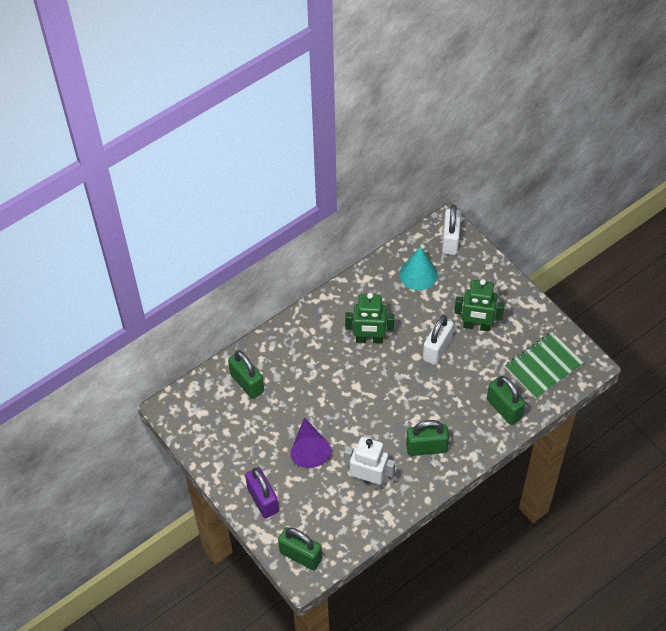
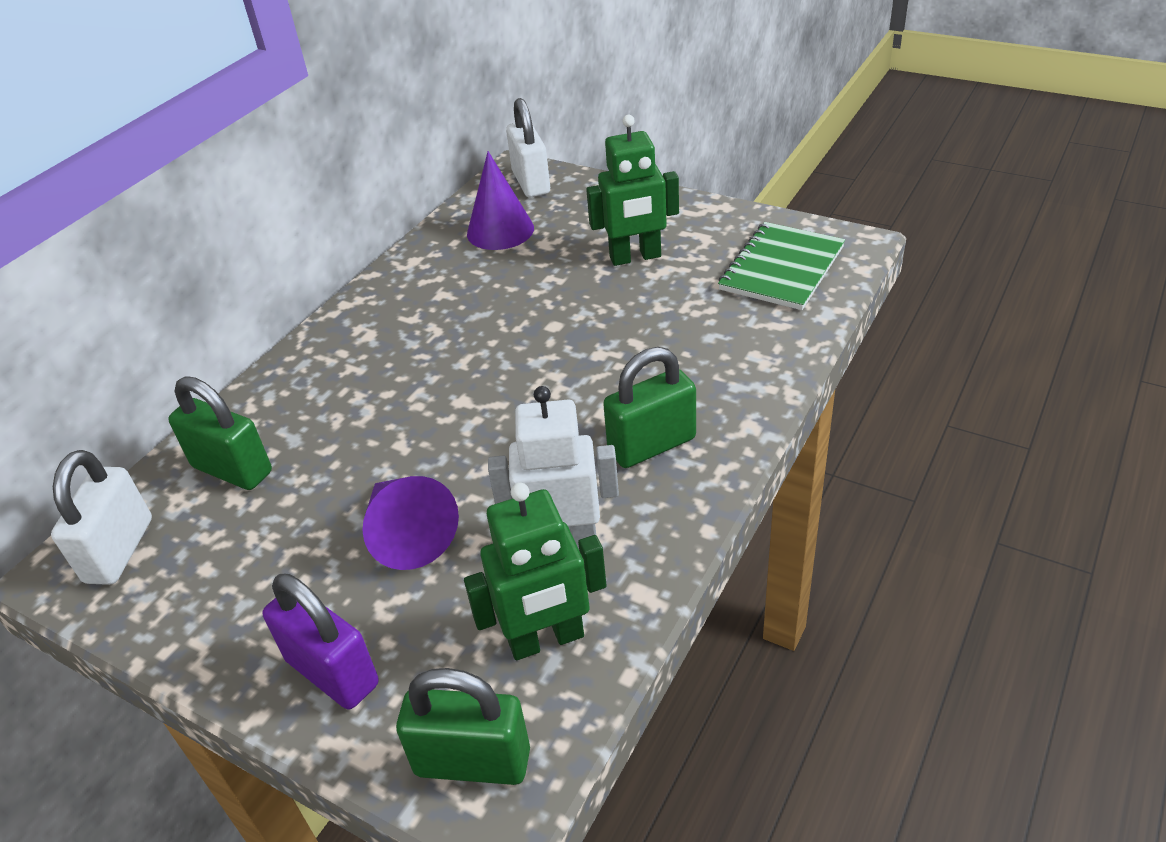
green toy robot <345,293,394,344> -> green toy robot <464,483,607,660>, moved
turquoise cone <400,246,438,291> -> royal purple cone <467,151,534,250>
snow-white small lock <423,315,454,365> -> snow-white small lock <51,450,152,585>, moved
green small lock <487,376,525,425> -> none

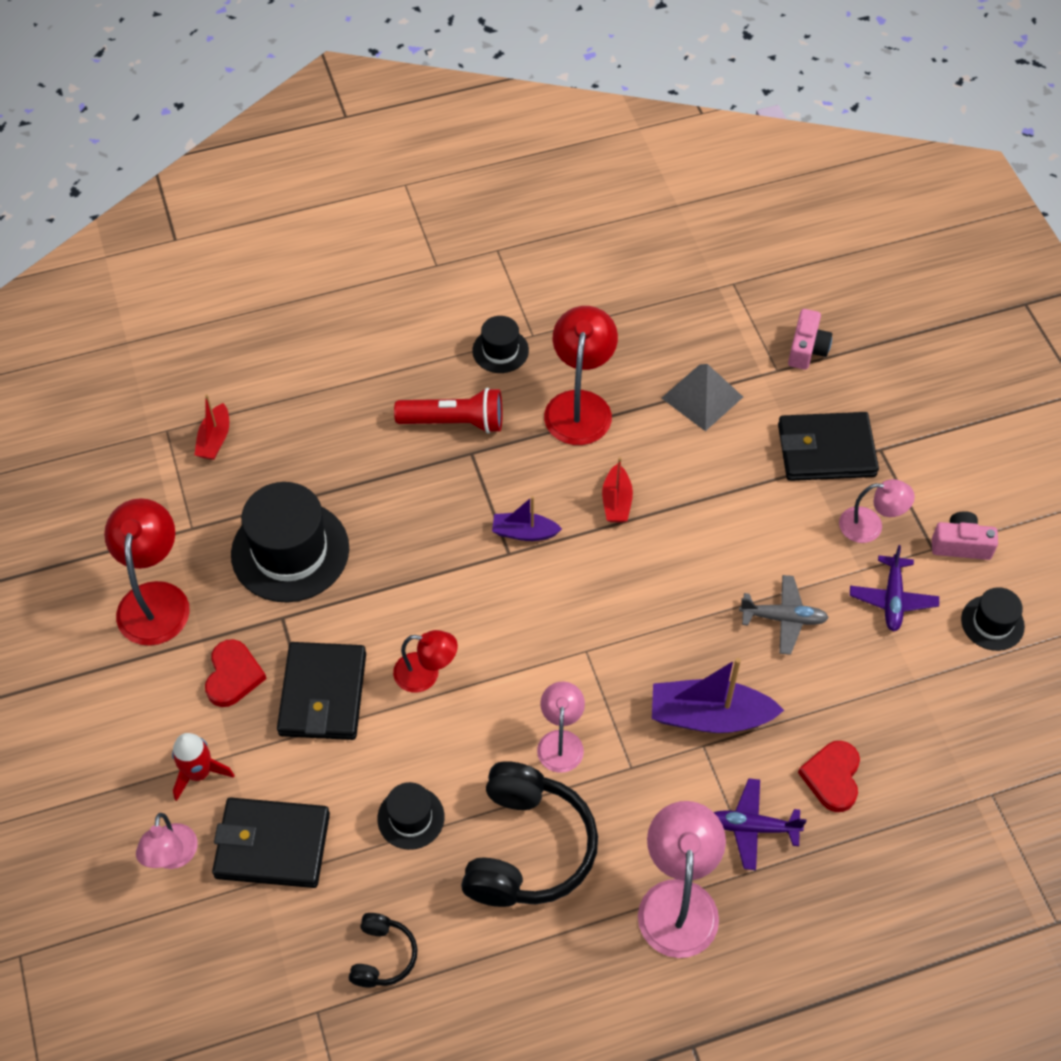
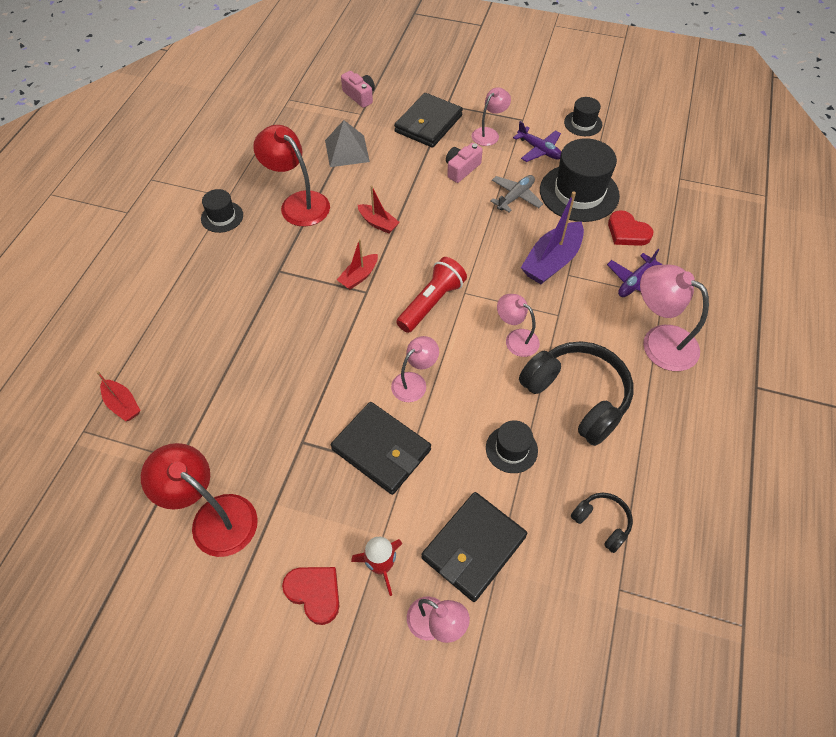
scarlet heart <205,639,267,707> -> scarlet heart <282,567,339,625>, moved
black top hat <231,482,349,603> -> black top hat <540,138,620,222>, moved
scarlet reading lamp <393,630,458,693> -> rose-pink reading lamp <391,336,439,402>
scarlet pocket torch <394,388,502,434> -> scarlet pocket torch <396,257,467,333>, moved
royal purple boat <492,496,562,541> -> scarlet boat <337,239,378,290>
rose-pink camera <932,511,998,560> -> rose-pink camera <446,143,483,183>, moved

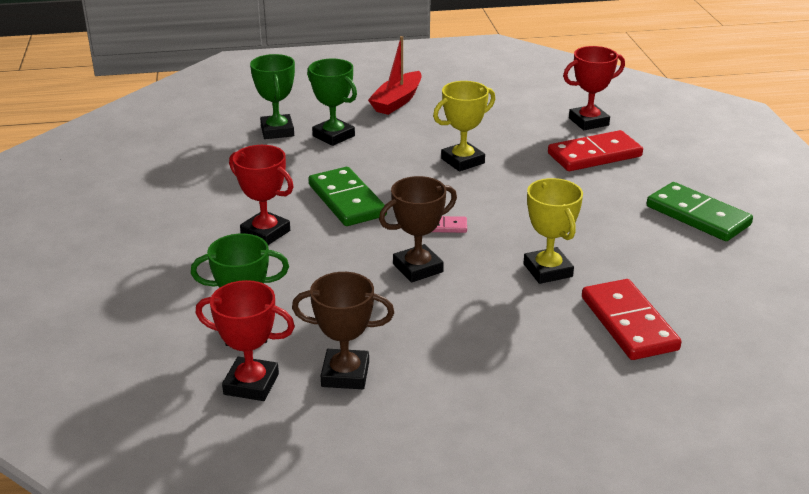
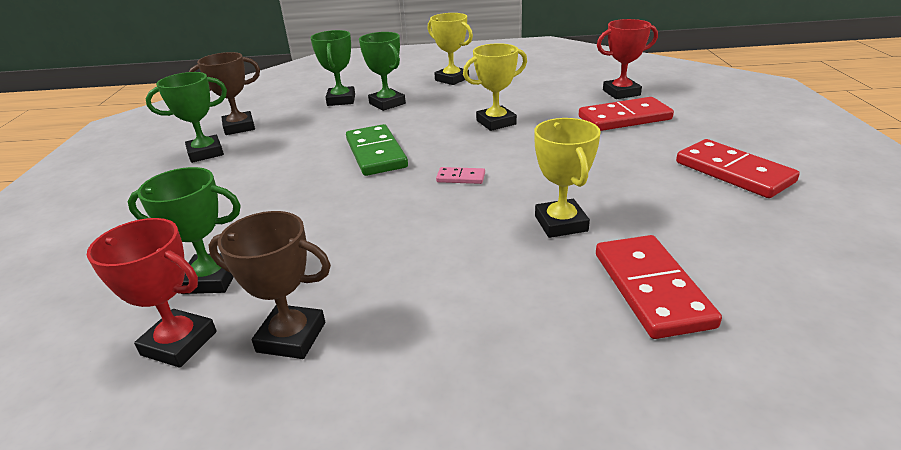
scarlet trophy <229,145,294,245> -> none
scarlet boat <368,36,422,115> -> yellow trophy <428,13,473,85>
brown trophy <379,176,457,282> -> brown trophy <189,52,260,135>, moved
green domino <647,182,753,241> -> scarlet domino <676,139,800,198>
none -> green trophy <145,72,227,163>

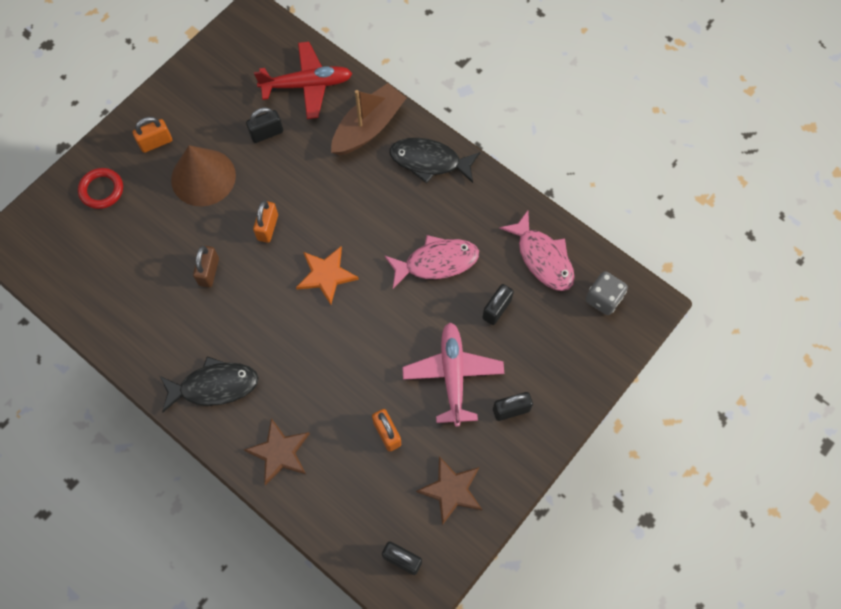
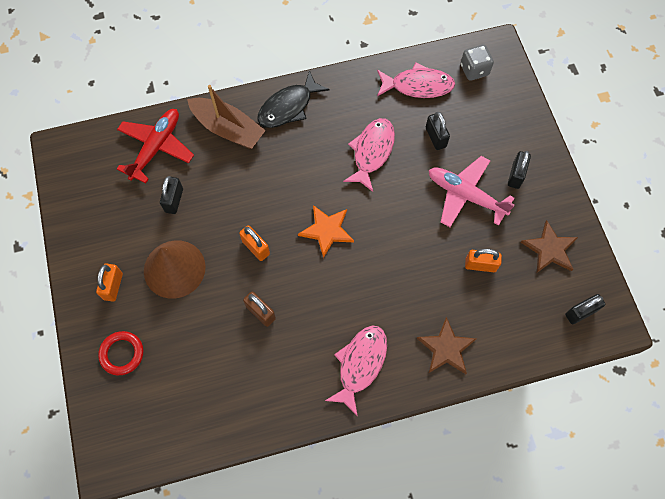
black fish <160,356,259,413> -> rose-pink fish <325,325,387,416>
brown boat <331,83,407,155> -> brown boat <187,85,266,149>, 135 degrees clockwise

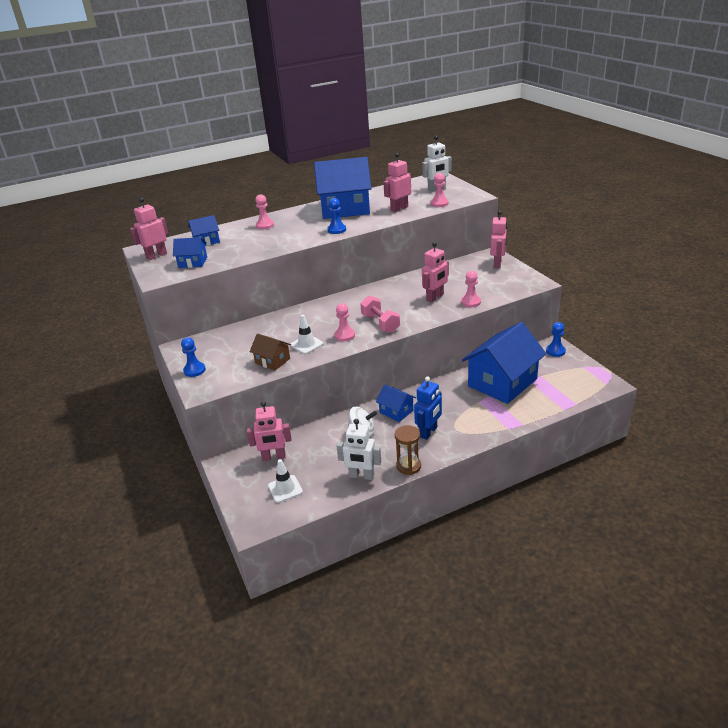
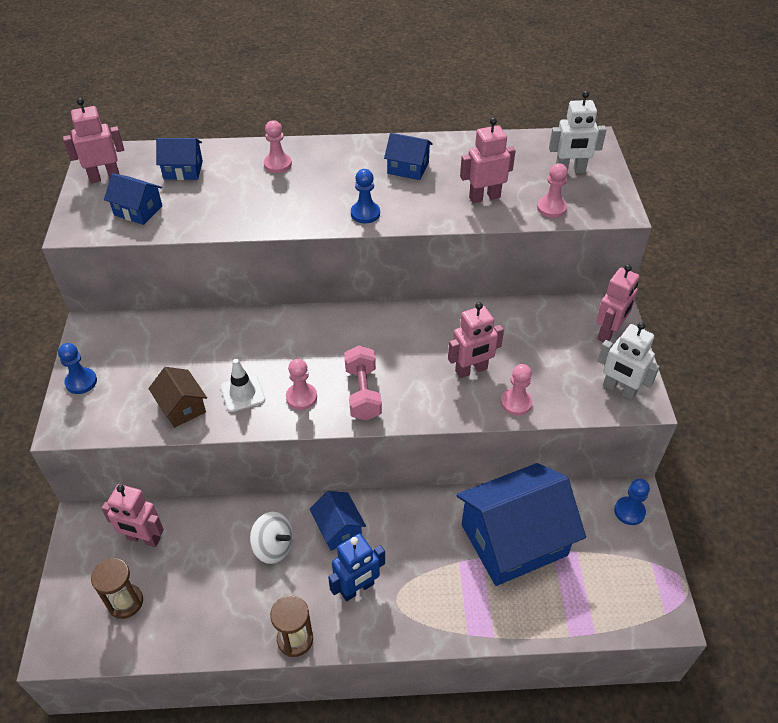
snow-white road cone <268,459,303,503> -> brown sandglass <91,558,143,619>
cobalt toy house <314,157,372,219> -> cobalt toy house <384,133,433,180>, x0.47
snow-white toy robot <336,419,381,480> -> snow-white toy robot <597,322,660,400>, moved

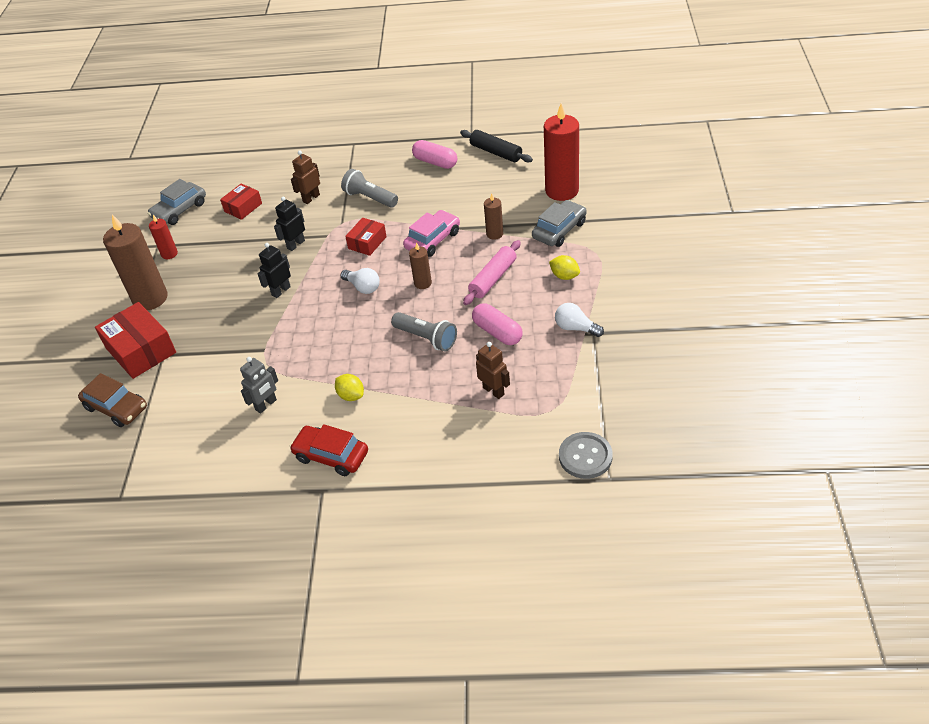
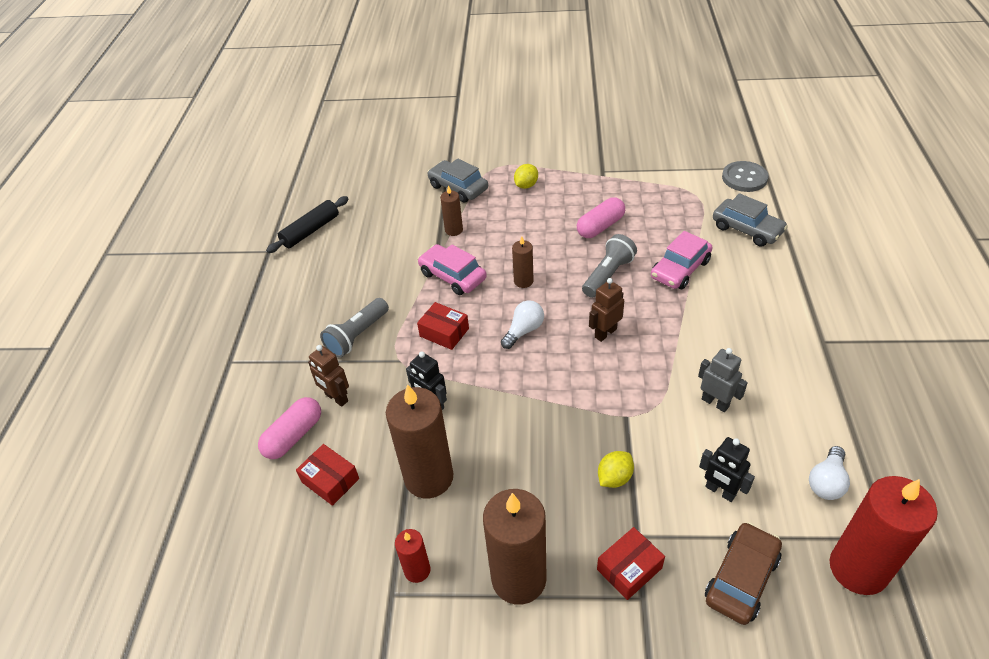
scarlet parcel <95,302,176,379> -> scarlet parcel <597,527,665,600>, x0.58
gray toy car <148,179,206,225> -> gray toy car <713,193,788,247>, moved
black toy robot <258,243,291,298> -> black toy robot <699,437,755,502>, moved
scarlet toy car <290,424,368,476> -> none
yellow toy lemon <335,374,364,401> -> yellow toy lemon <598,451,634,488>, moved
rose-pink pill shape <412,140,457,169> -> rose-pink pill shape <258,397,321,459>, moved
rose-pink dough roller <463,240,521,305> -> none
brown toy robot <476,342,510,399> -> brown toy robot <589,278,624,342>, moved
scarlet candle <544,103,579,201> -> scarlet candle <830,476,938,595>, moved
snow-white lightbulb <555,303,604,337> -> snow-white lightbulb <809,446,850,500>, moved
none -> brown candle <386,384,453,498>
none -> rose-pink toy car <651,231,713,289>

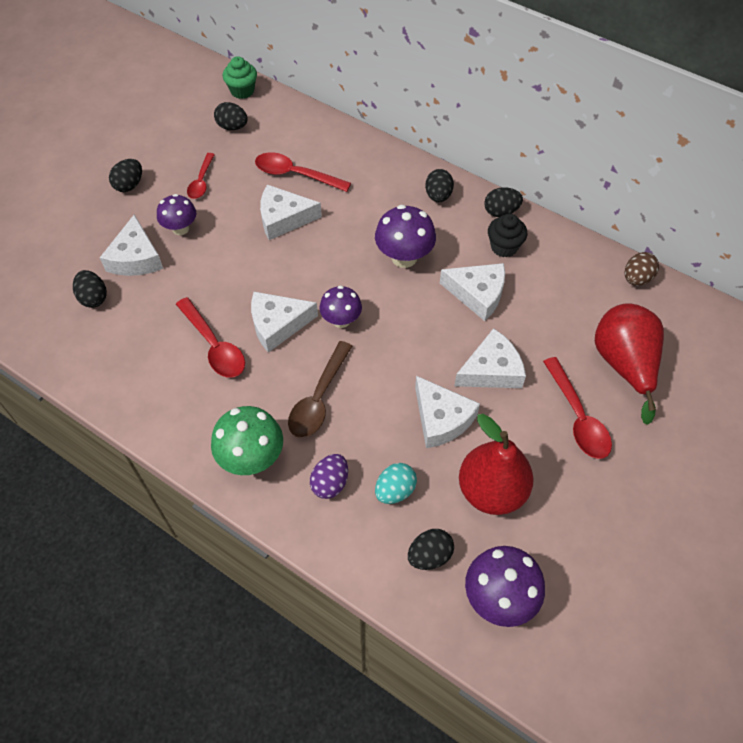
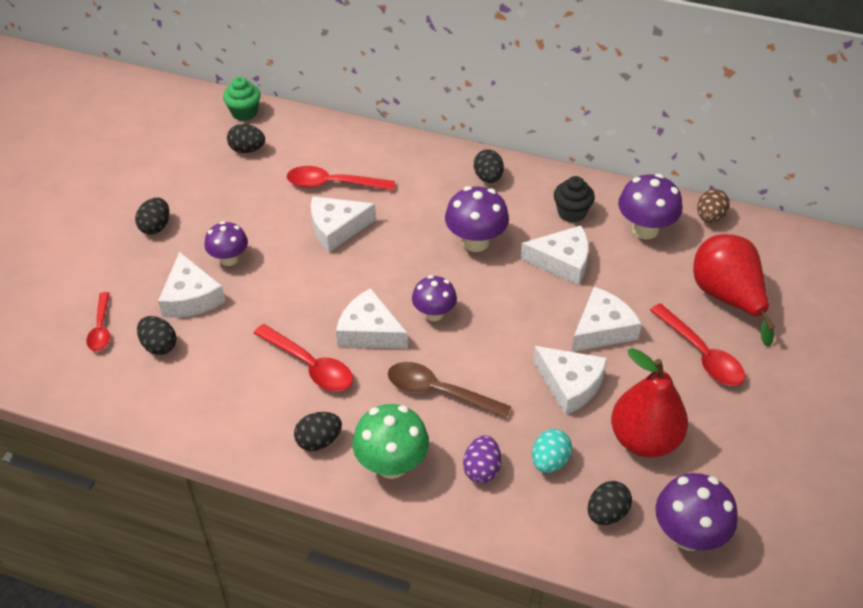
scarlet spoon <187,153,215,199> -> scarlet spoon <86,292,110,351>, moved
snow-white cheese wedge <251,292,318,353> -> snow-white cheese wedge <336,288,408,349>, 60 degrees clockwise
brown spoon <288,341,352,438> -> brown spoon <388,362,511,419>, 105 degrees clockwise
black egg <484,187,523,217> -> black egg <294,412,342,451>, moved
none -> royal purple mushroom <618,174,682,239>

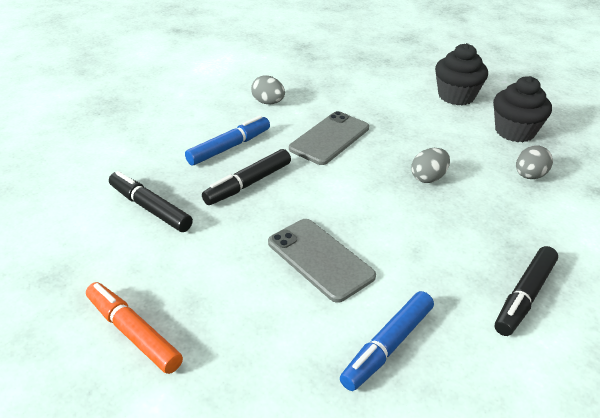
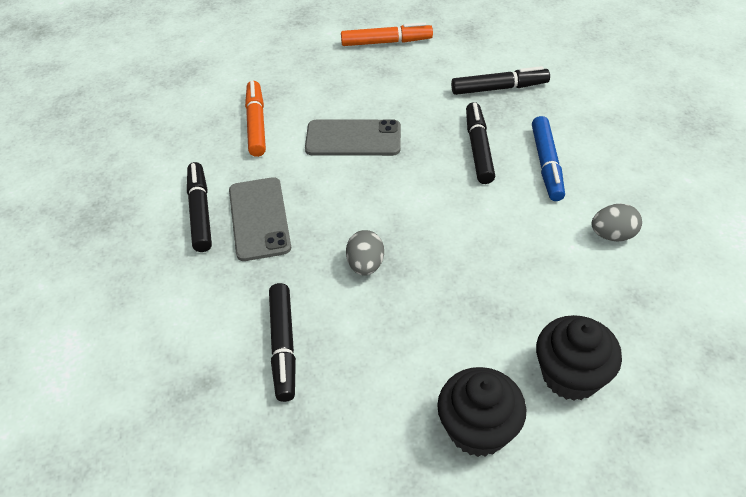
gray phone <289,111,369,165> -> gray phone <229,177,291,261>, moved
cobalt felt pen <340,291,434,391> -> bright orange felt pen <245,81,266,157>
black muffin <493,76,552,142> -> black muffin <536,315,622,401>, moved
gray egg <516,145,553,179> -> black felt pen <269,283,296,402>

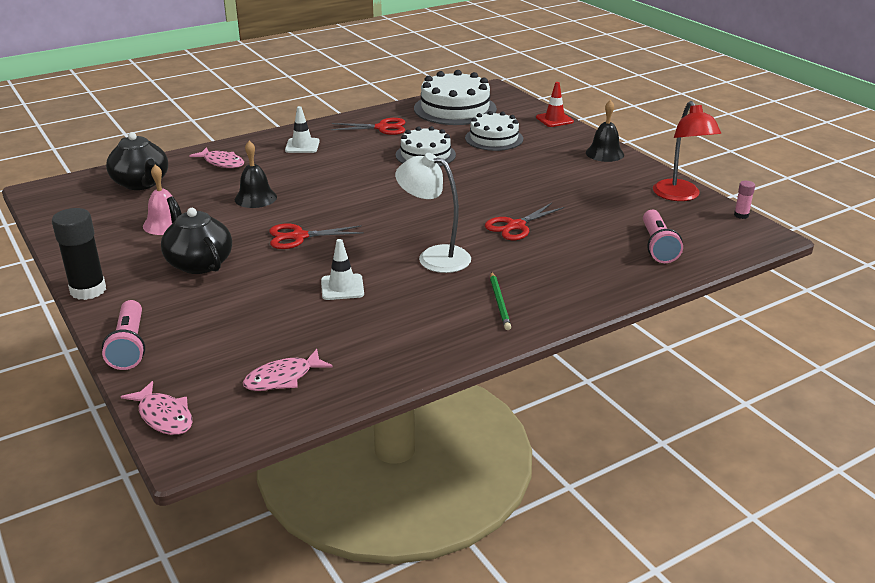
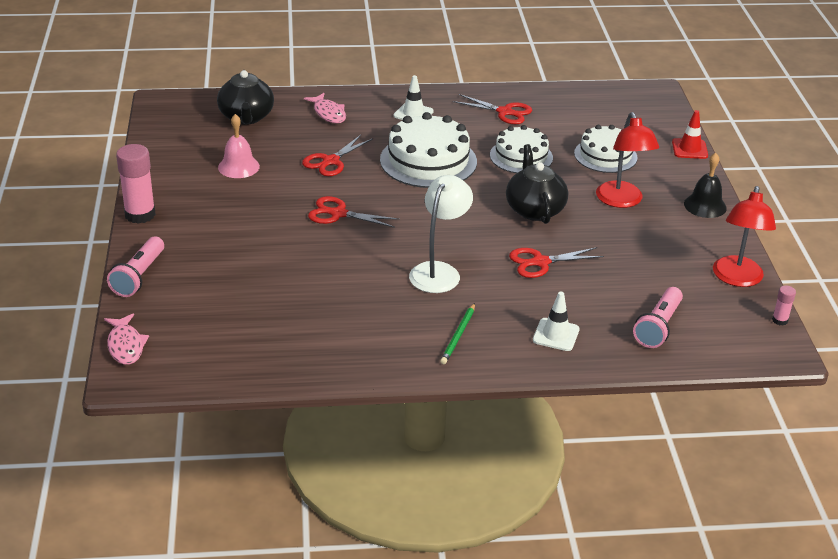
black stick of glue <52,208,106,300> -> rose-pink stick of glue <116,144,156,224>
black teapot <161,197,232,274> -> black teapot <506,144,568,224>, moved
black hand bell <235,141,277,208> -> scarlet pair of scissors <302,135,373,176>
rose-pink fish <243,349,333,391> -> none
snow-white road cone <321,239,364,300> -> snow-white road cone <533,292,580,351>, moved
snow-white reading lamp <395,153,471,273> -> snow-white reading lamp <409,175,473,293>, 60 degrees clockwise
snow-white layer cake <414,70,497,125> -> snow-white layer cake <380,112,477,188>, moved
none -> scarlet reading lamp <596,112,659,208>

